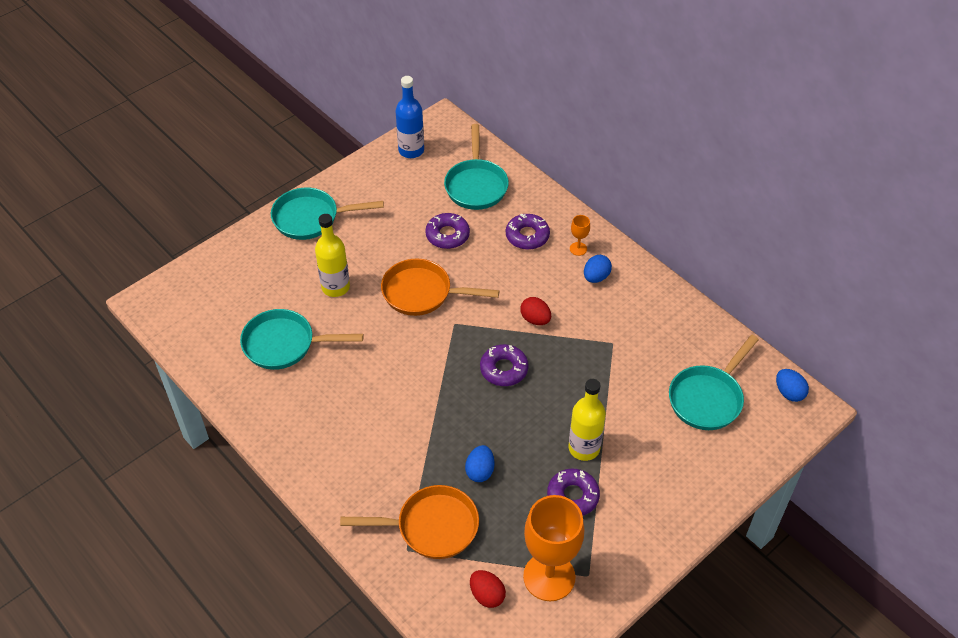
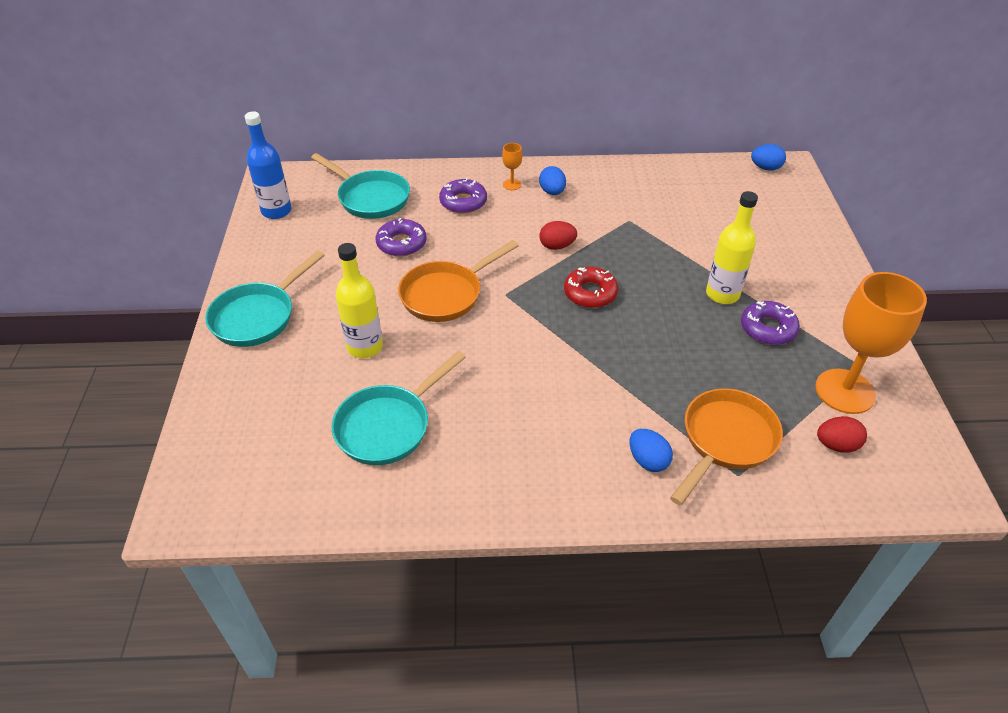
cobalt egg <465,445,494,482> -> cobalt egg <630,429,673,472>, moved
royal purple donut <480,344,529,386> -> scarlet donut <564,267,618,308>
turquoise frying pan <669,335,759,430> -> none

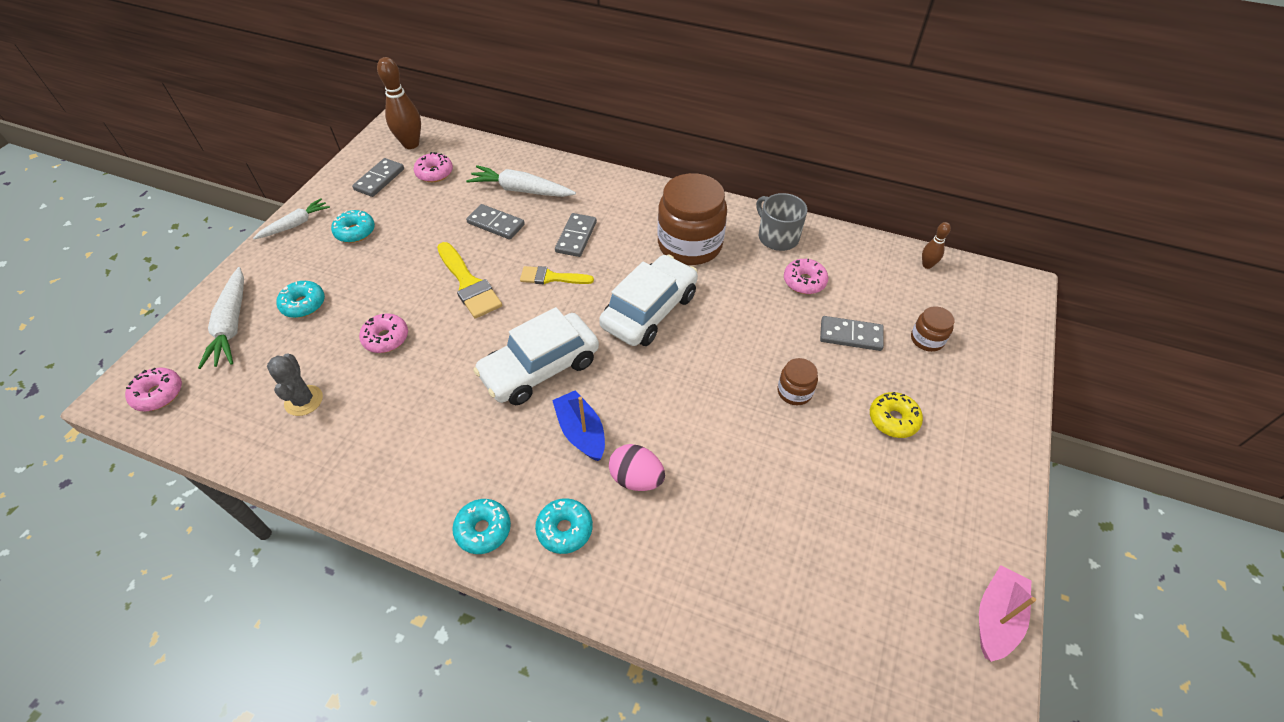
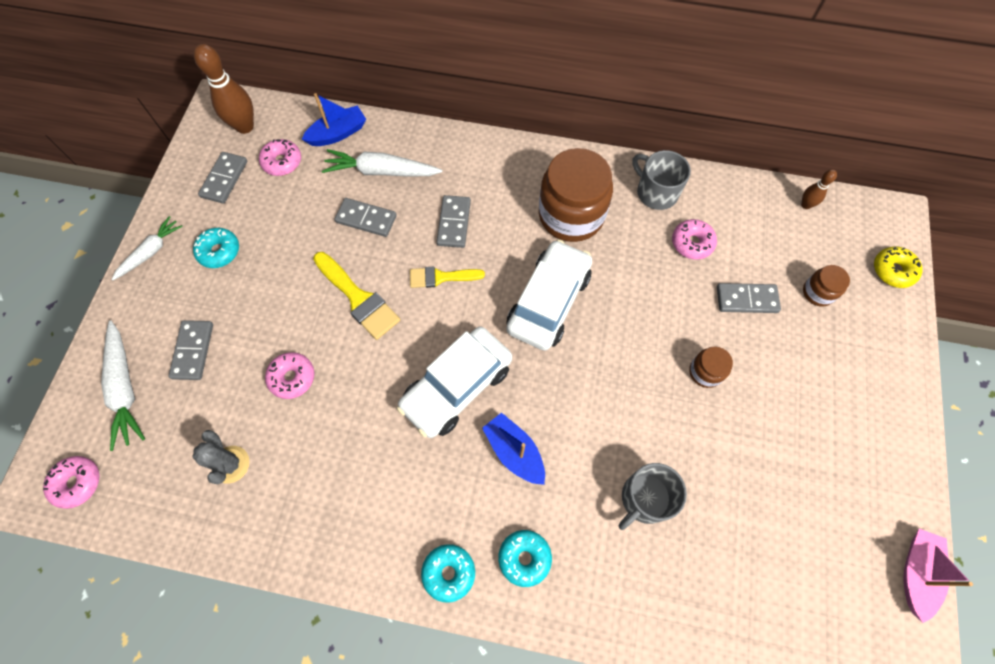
turquoise donut <277,281,325,318> -> gray domino <169,320,213,380>
rose-pink egg <609,444,665,491> -> none
yellow donut <870,392,923,438> -> yellow donut <874,246,923,288>, moved
none -> cobalt boat <302,93,366,146>
none -> gray coffee mug <619,463,687,530>

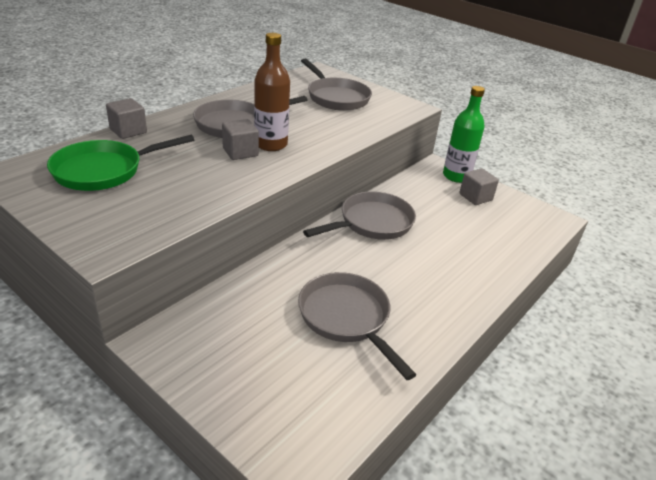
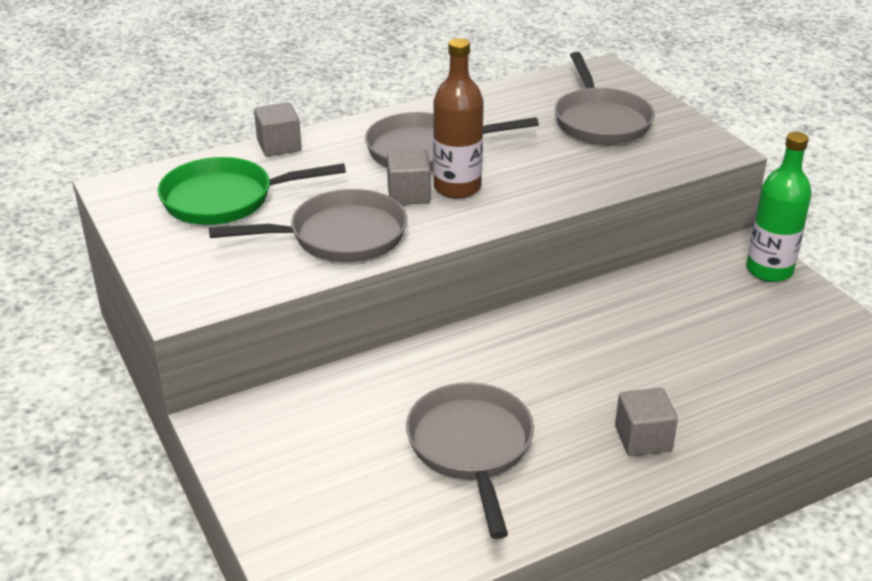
gray frying pan <303,191,416,240> -> gray frying pan <209,189,407,262>, moved
gray solid cube <459,168,499,205> -> gray solid cube <615,388,678,456>, moved

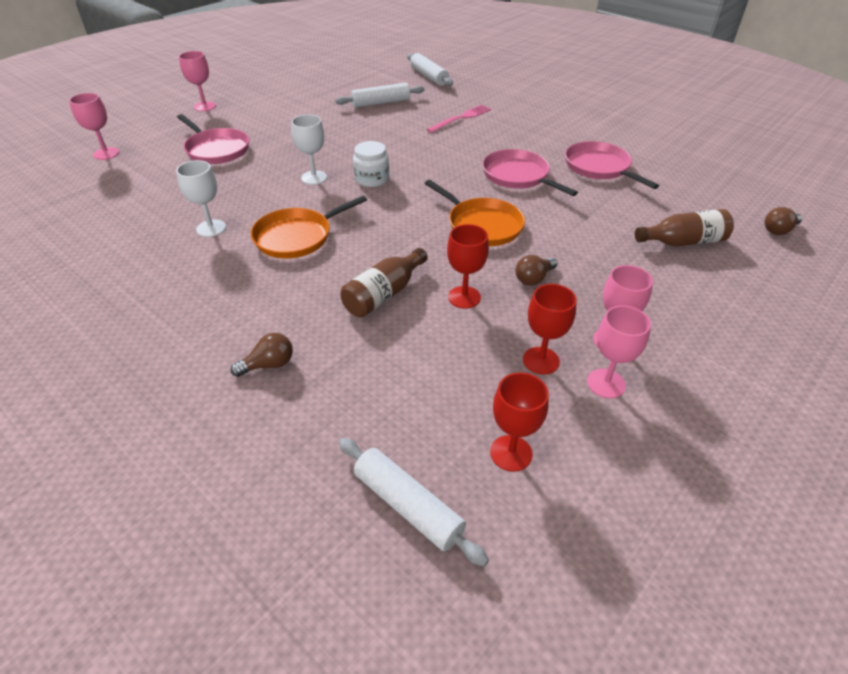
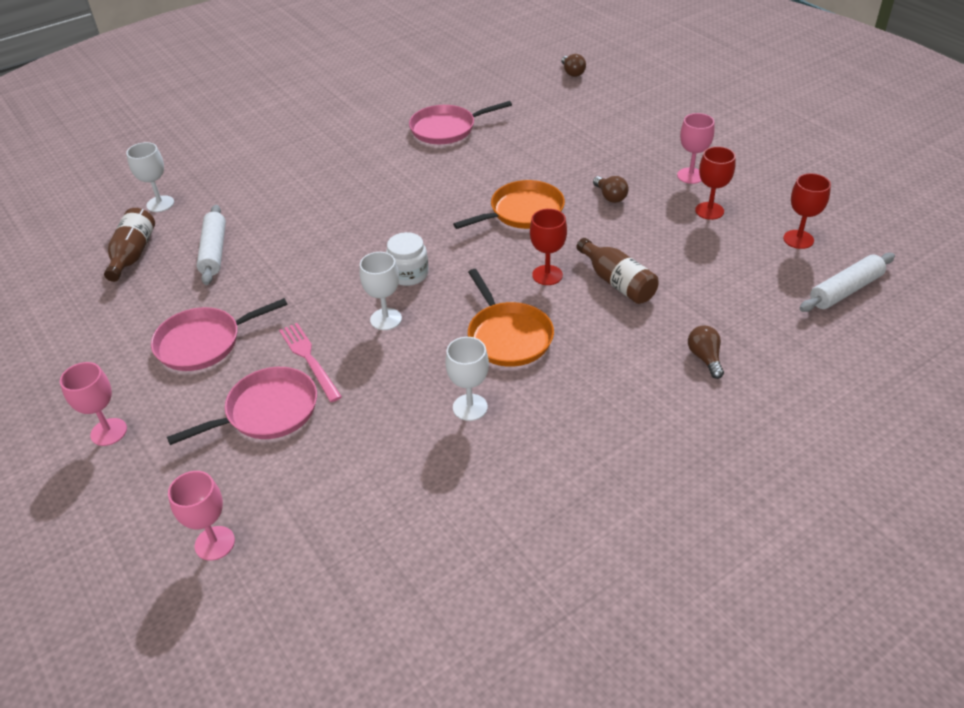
snow-white dough roller <407,53,453,86> -> snow-white chalice <126,142,174,212>
rose-pink dinner fork <426,105,491,133> -> rose-pink dinner fork <279,323,342,402>, moved
scarlet chalice <447,224,489,309> -> scarlet chalice <530,209,567,285>, moved
rose-pink frying pan <482,149,578,196> -> rose-pink frying pan <151,298,288,371>, moved
rose-pink chalice <587,305,651,398> -> none
brown bottle <635,209,734,247> -> brown bottle <104,208,155,282>, moved

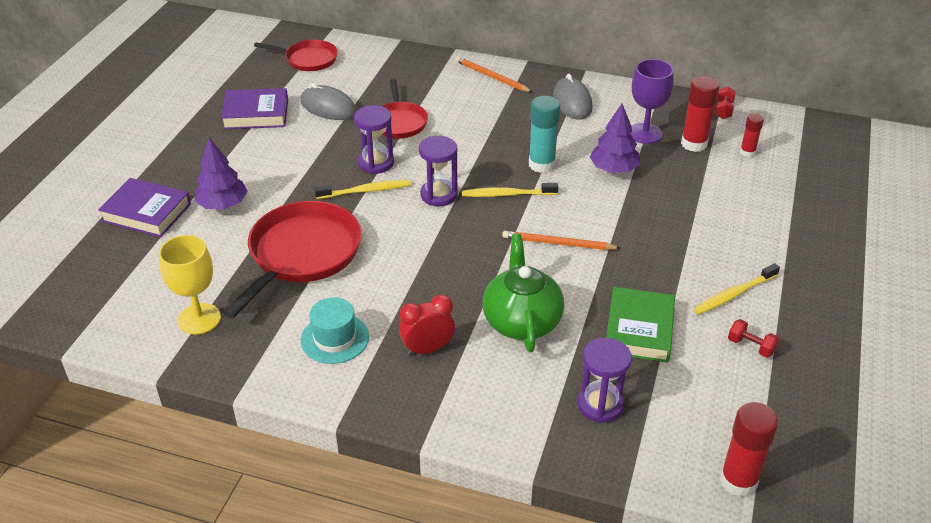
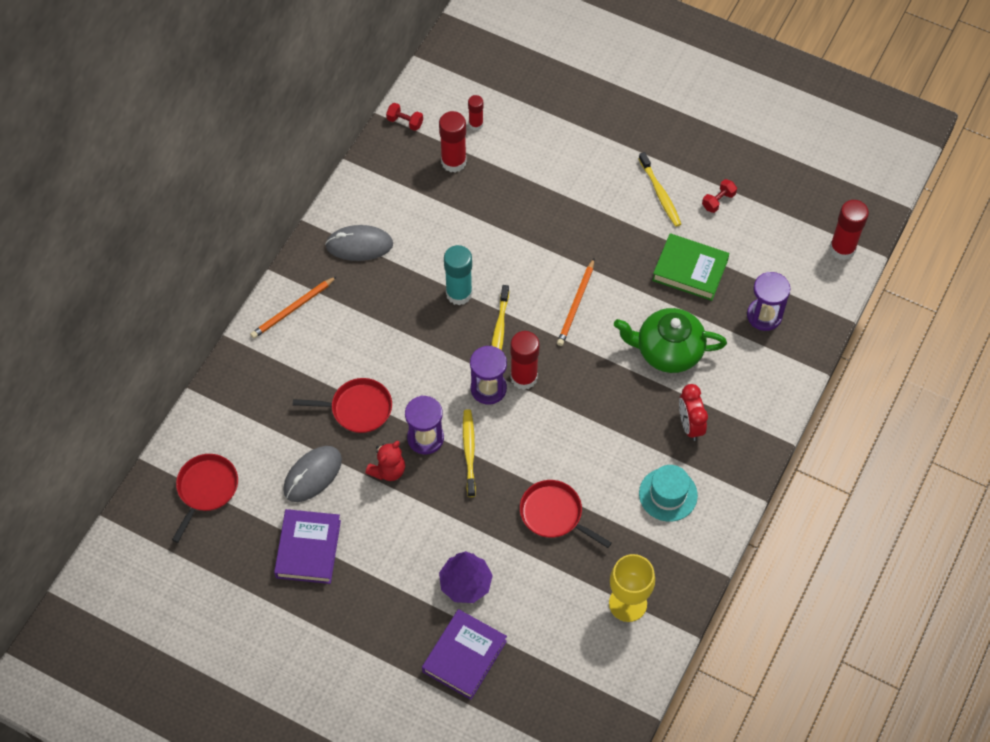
scarlet frying pan <223,201,362,318> -> scarlet frying pan <520,480,612,548>, x0.58
royal purple fir tree <590,104,640,173> -> none
royal purple chalice <630,59,674,144> -> none
none -> scarlet stuffed bear <366,441,405,481>
none -> scarlet stick of glue <510,331,540,390>

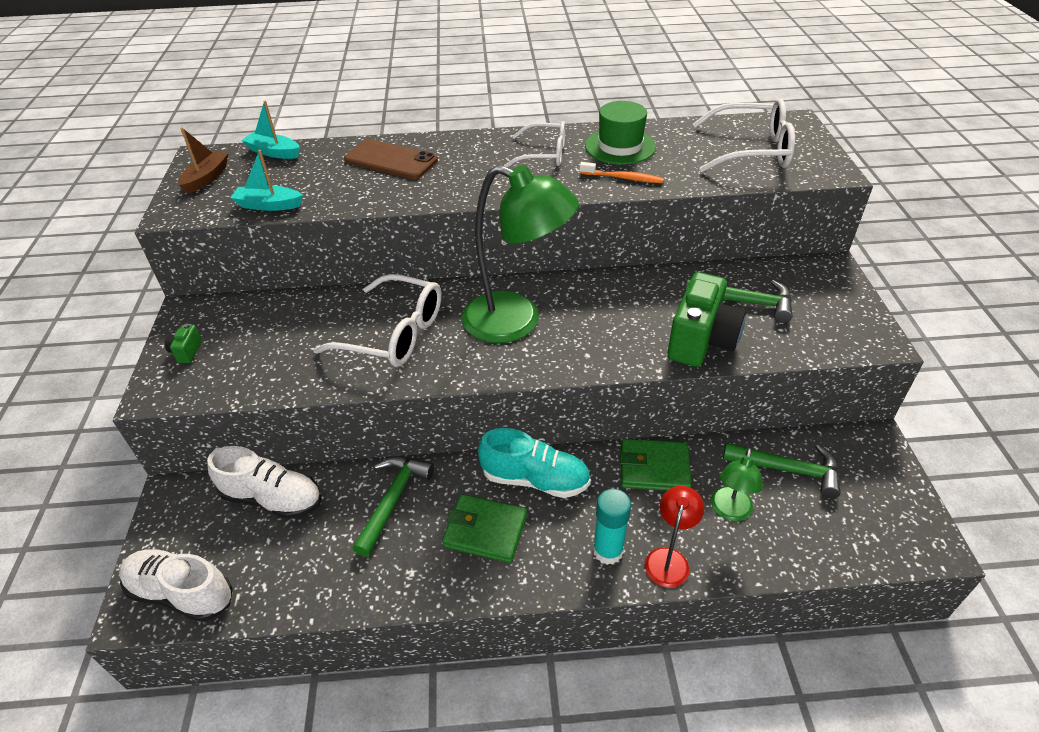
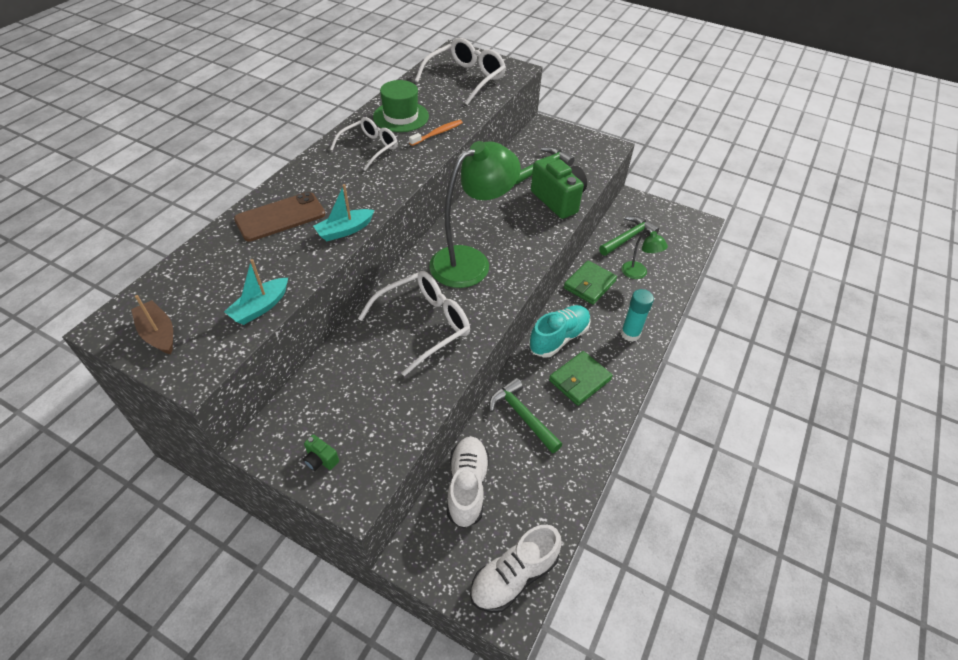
snow-white sneaker <207,446,321,519> -> snow-white sneaker <447,437,489,528>, 45 degrees counterclockwise
turquoise boat <242,101,300,159> -> turquoise boat <313,184,374,241>, moved
scarlet reading lamp <645,486,704,588> -> none

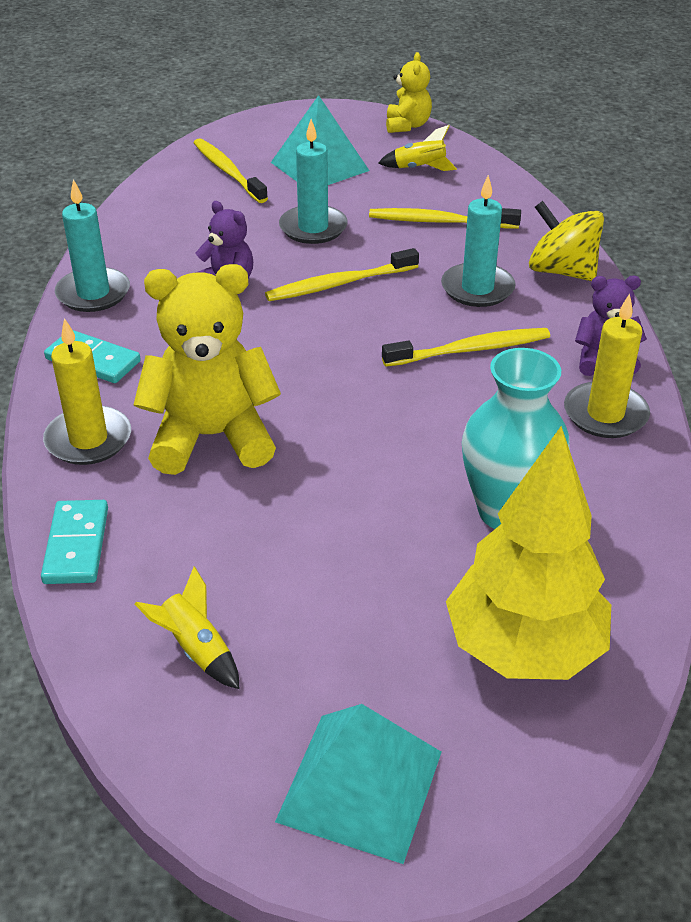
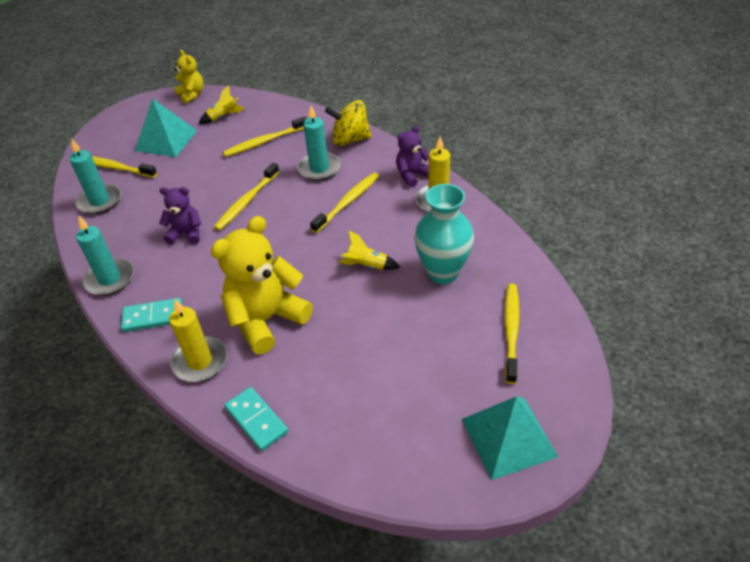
yellow spaceship <135,567,239,689> -> yellow spaceship <338,231,401,270>, moved
turquoise candle <279,119,348,244> -> turquoise candle <69,139,121,214>, moved
yellow fir tree <446,426,611,680> -> yellow dental brush <504,284,520,384>

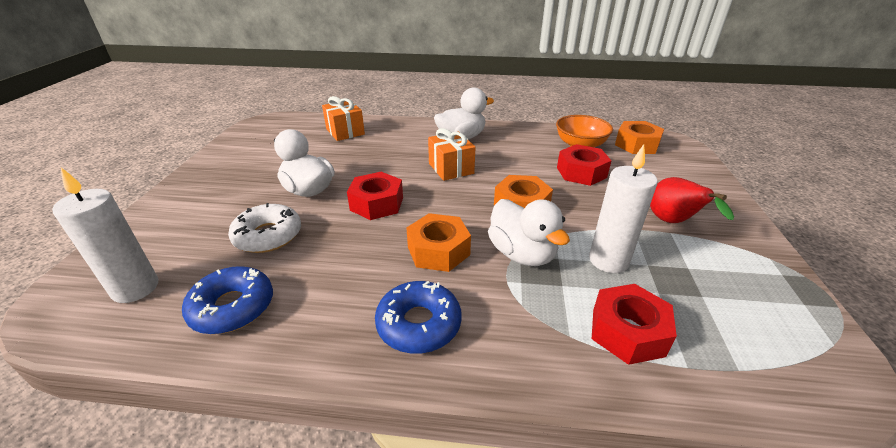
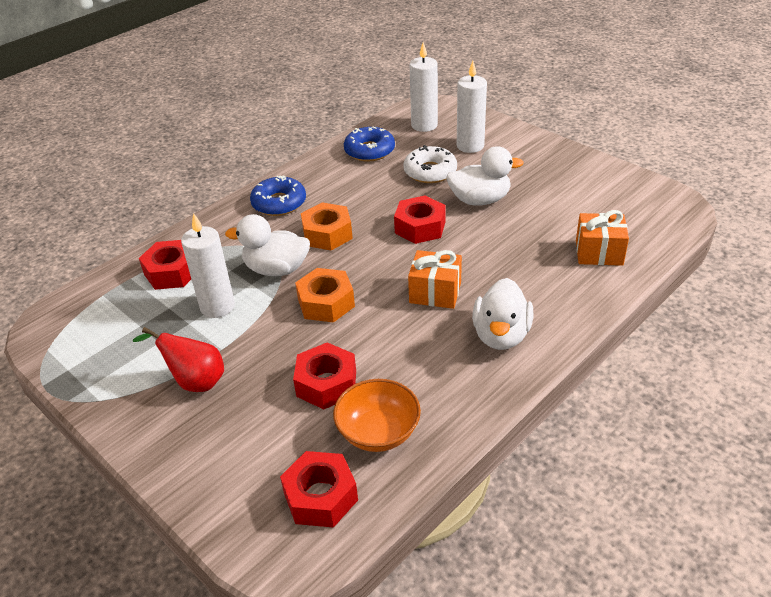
bright orange hexagon nut <615,121,664,154> -> scarlet hexagon nut <280,451,358,528>
none -> snow-white candle <457,61,487,153>

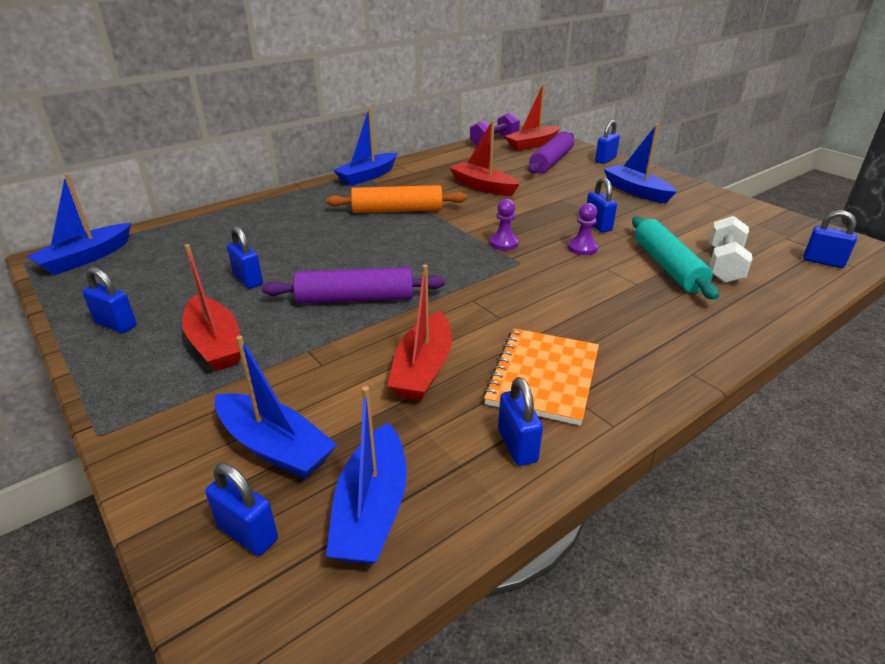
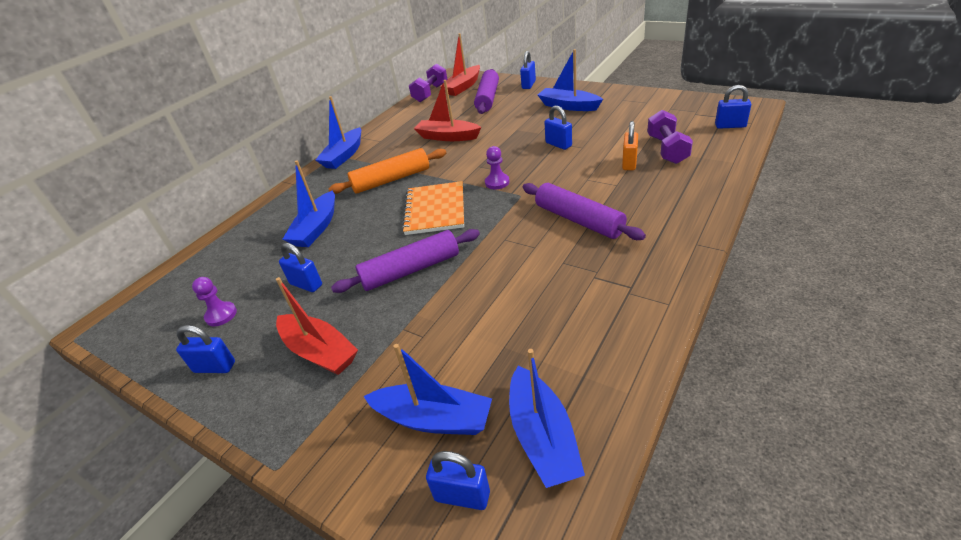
cobalt boat <26,173,131,275> -> cobalt boat <283,160,335,247>, moved
scarlet boat <388,265,452,401> -> none
bright orange exercise book <483,328,599,425> -> bright orange exercise book <402,181,464,235>, moved
cobalt small lock <498,377,543,466> -> none
royal purple pawn <568,203,598,255> -> royal purple pawn <192,277,237,326>, moved
turquoise dough roller <632,216,719,300> -> bright orange small lock <622,121,638,170>
snow-white hand weight <709,216,752,283> -> royal purple hand weight <647,110,693,164>
none -> royal purple dough roller <523,183,646,240>

